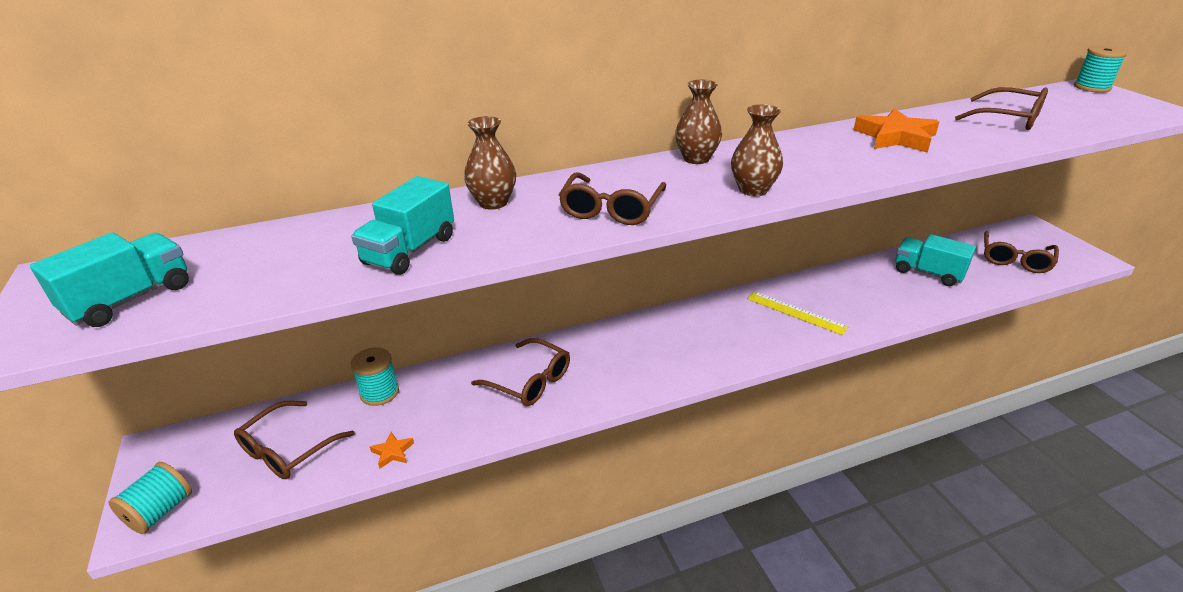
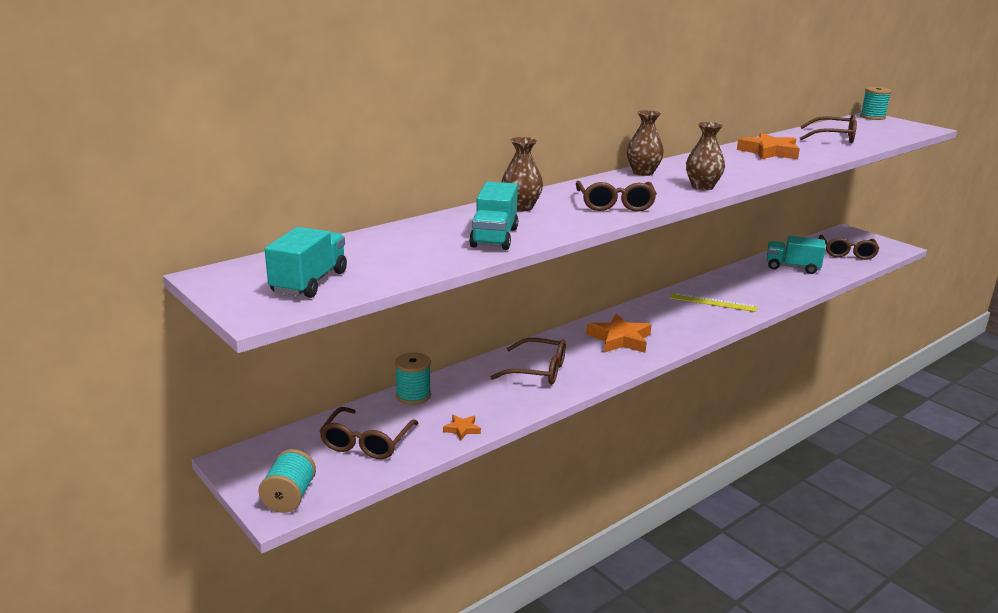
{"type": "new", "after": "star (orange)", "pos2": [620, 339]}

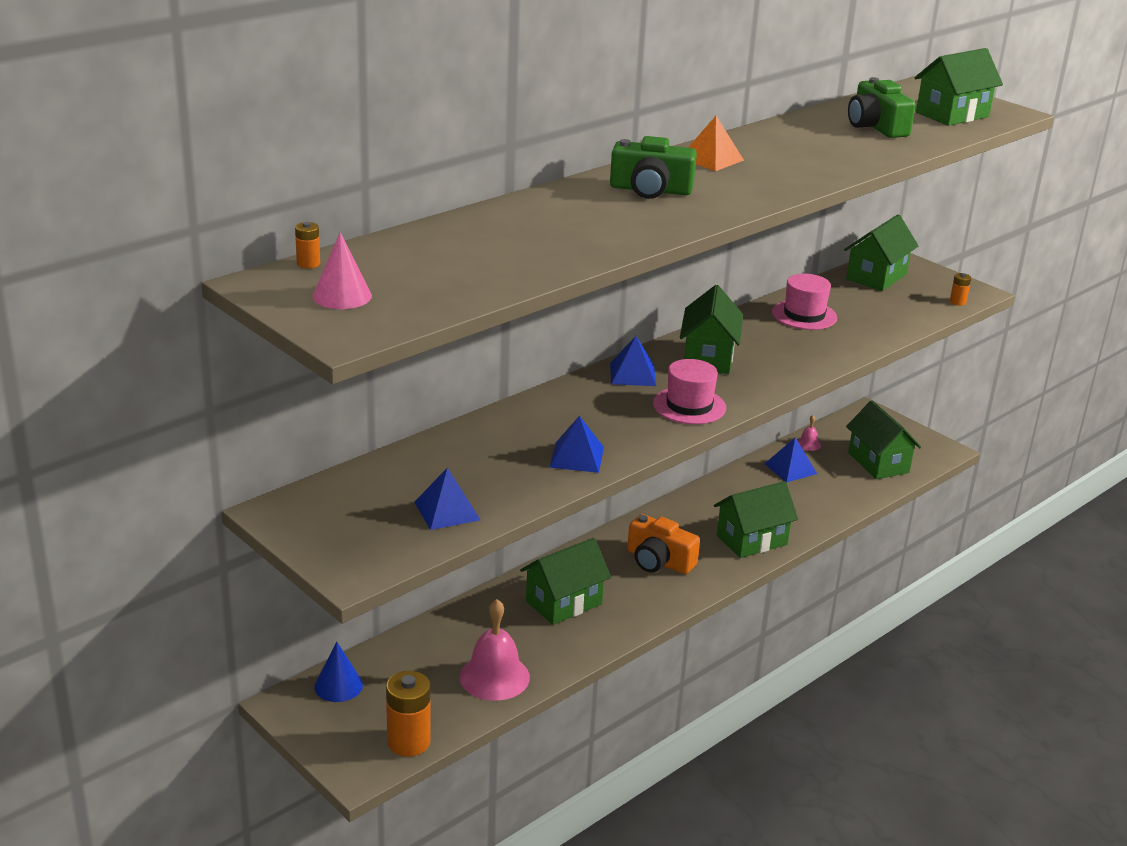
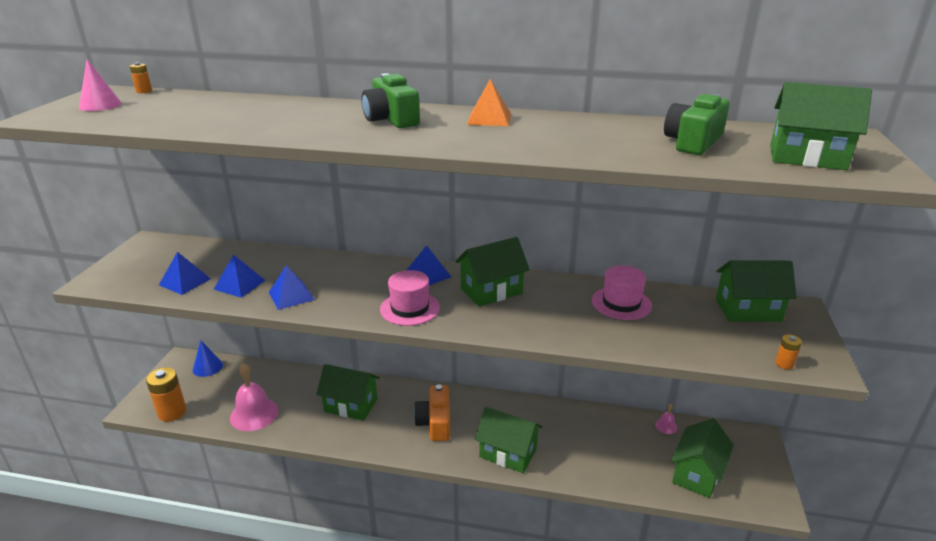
{"type": "shifted", "before": "solid pyramid (cobalt)", "pos1": [790, 468], "pos2": [239, 284]}

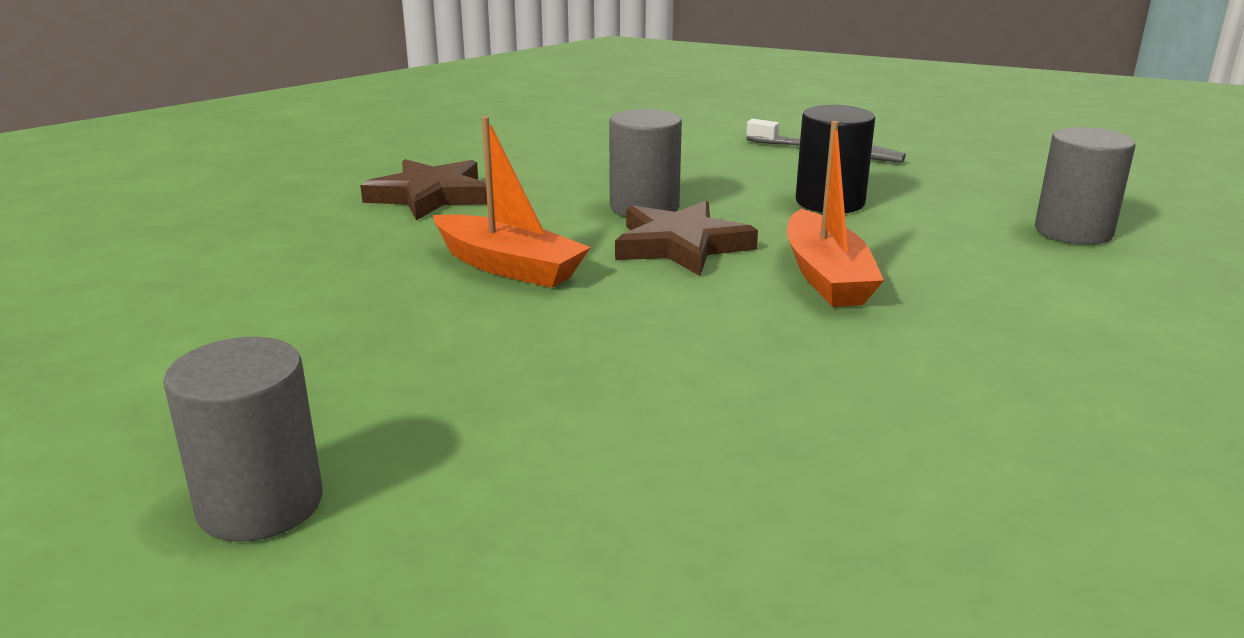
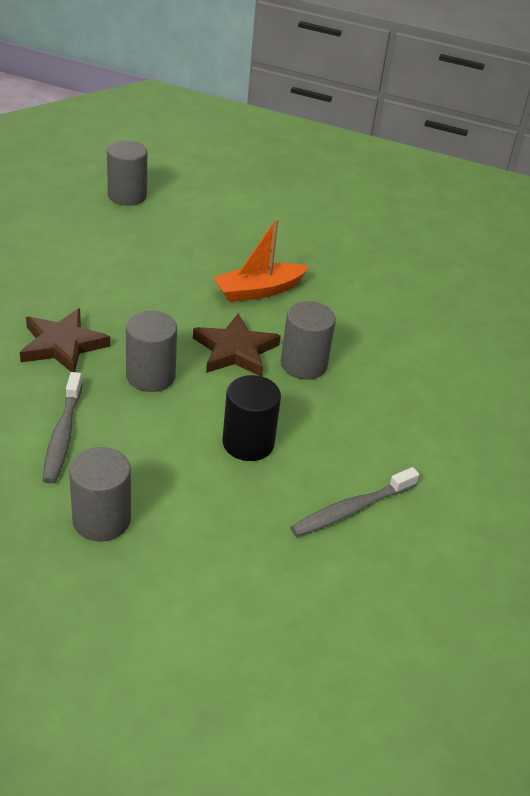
{"type": "swapped", "before": "toy boat (orange)", "after": "cylinder (gray)", "pos1": [826, 276], "pos2": [150, 376]}
{"type": "shifted", "before": "star (russet)", "pos1": [430, 196], "pos2": [62, 345]}
{"type": "new", "after": "tooth brush (gray)", "pos2": [62, 435]}

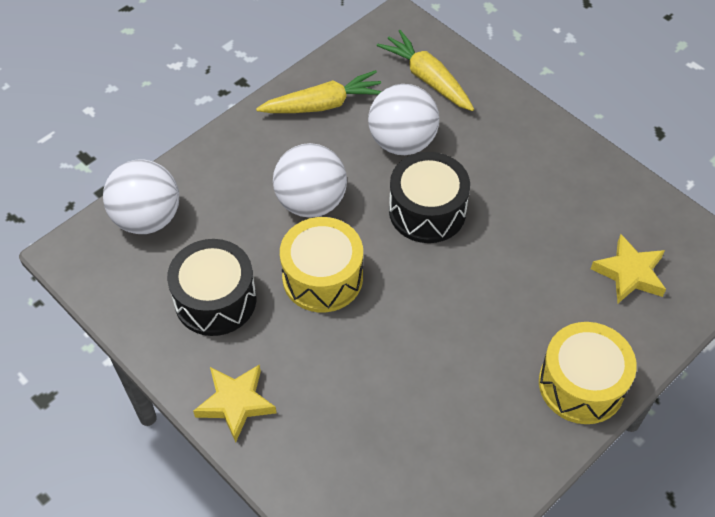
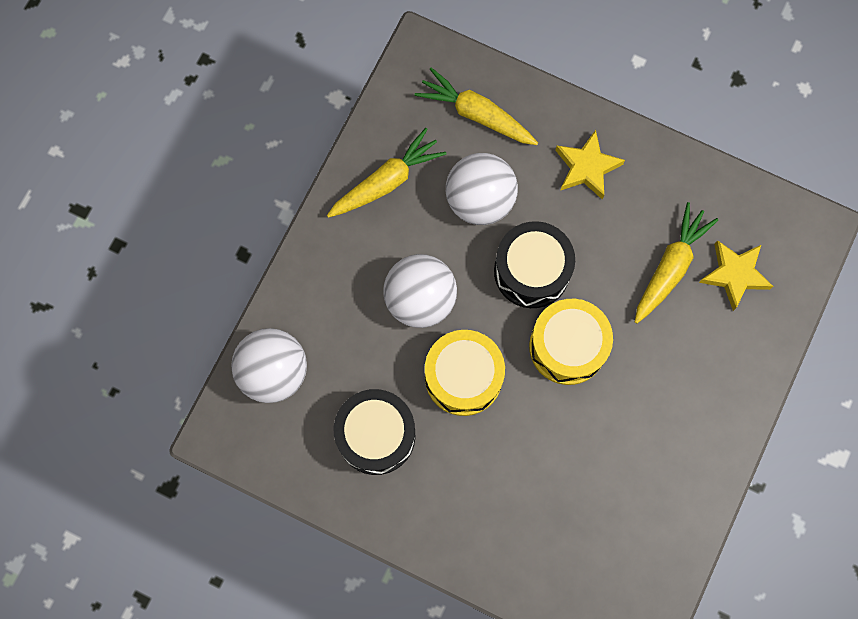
{"type": "shifted", "before": "drum (golden)", "pos1": [581, 384], "pos2": [567, 346]}
{"type": "shifted", "before": "star (golden)", "pos1": [235, 403], "pos2": [586, 167]}
{"type": "new", "after": "carrot (golden)", "pos2": [670, 267]}

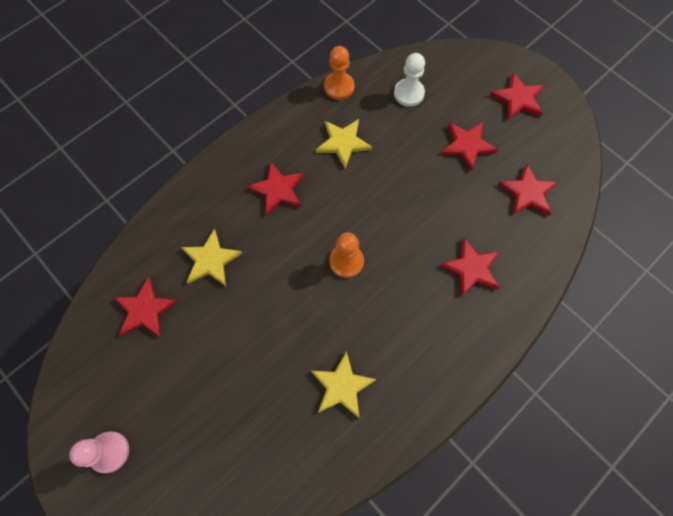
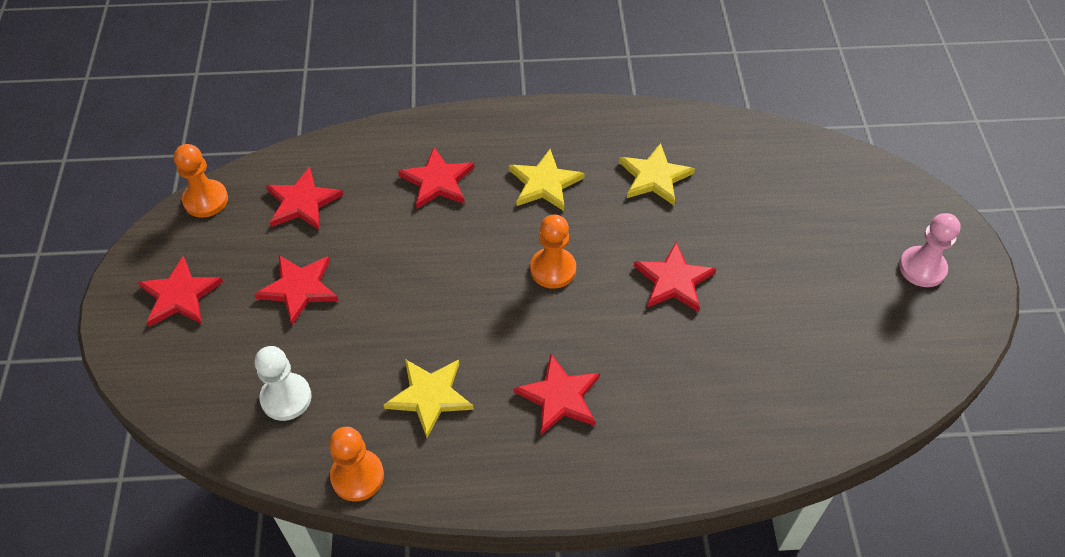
{"type": "shifted", "before": "star (golden)", "pos1": [210, 260], "pos2": [544, 183]}
{"type": "shifted", "before": "star (red)", "pos1": [145, 310], "pos2": [673, 280]}
{"type": "new", "after": "chess pawn (orange)", "pos2": [206, 200]}

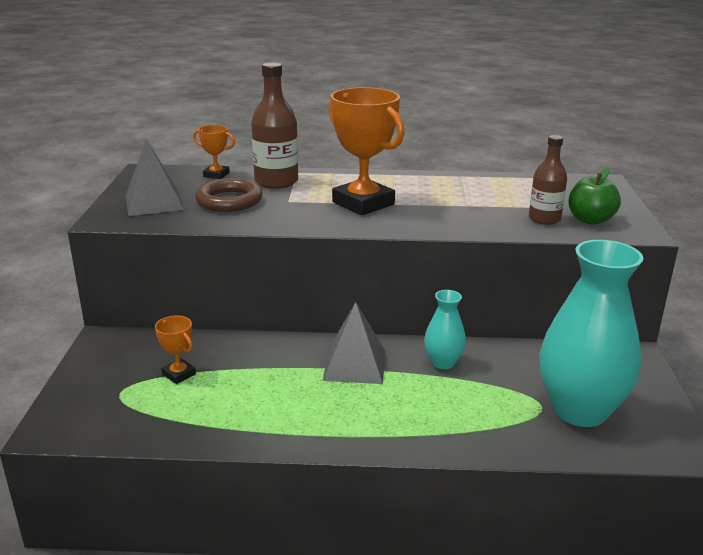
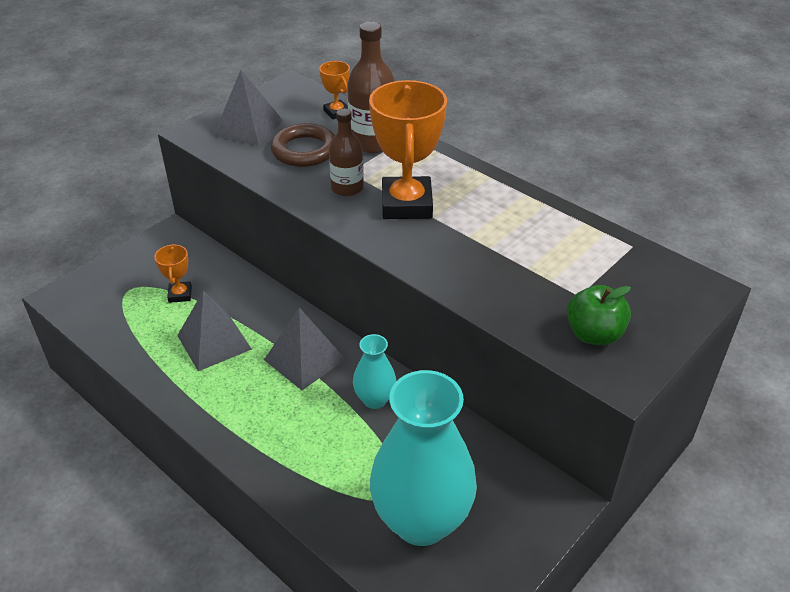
{"type": "shifted", "before": "bottle (russet)", "pos1": [544, 219], "pos2": [347, 188]}
{"type": "new", "after": "solid pyramid (gray)", "pos2": [214, 342]}

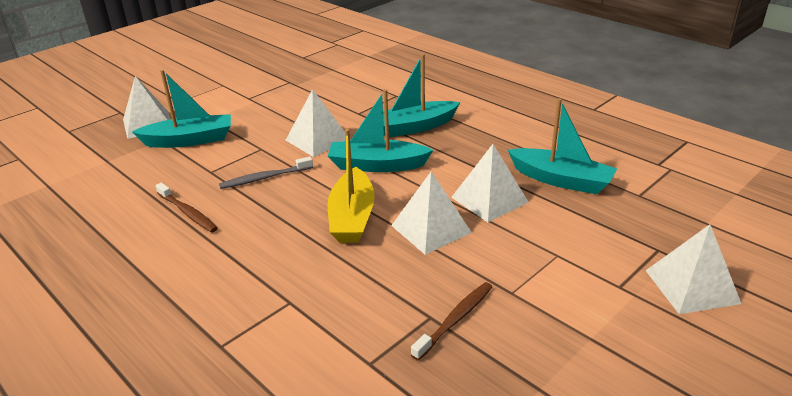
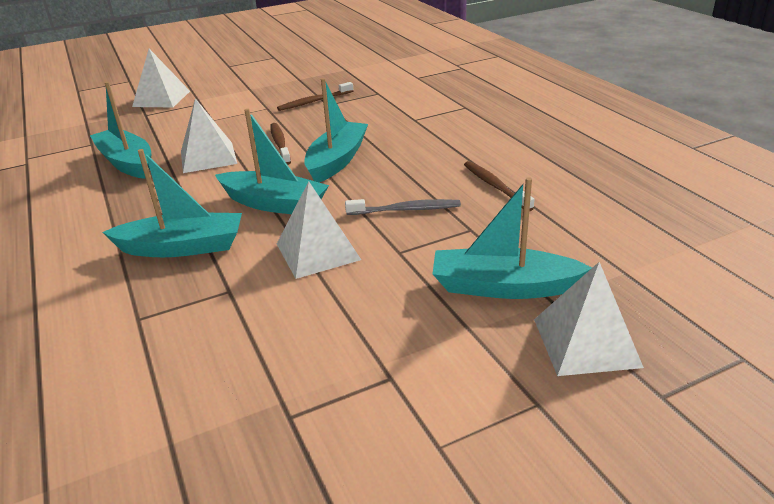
{"type": "repainted", "before": "toy boat (golden)", "after": "toy boat (aqua)", "pos1": [352, 217], "pos2": [337, 160]}
{"type": "swapped", "before": "solid pyramid (pure white)", "after": "tooth brush (russet)", "pos1": [431, 229], "pos2": [280, 144]}

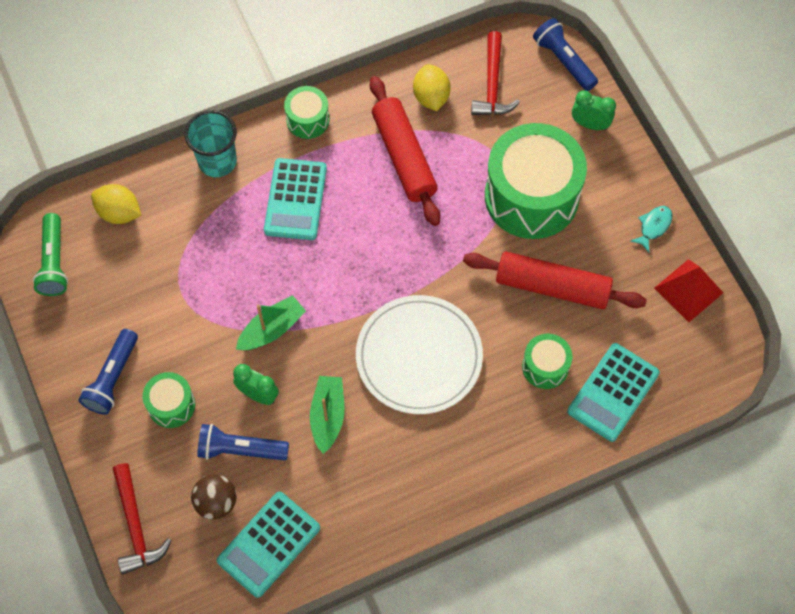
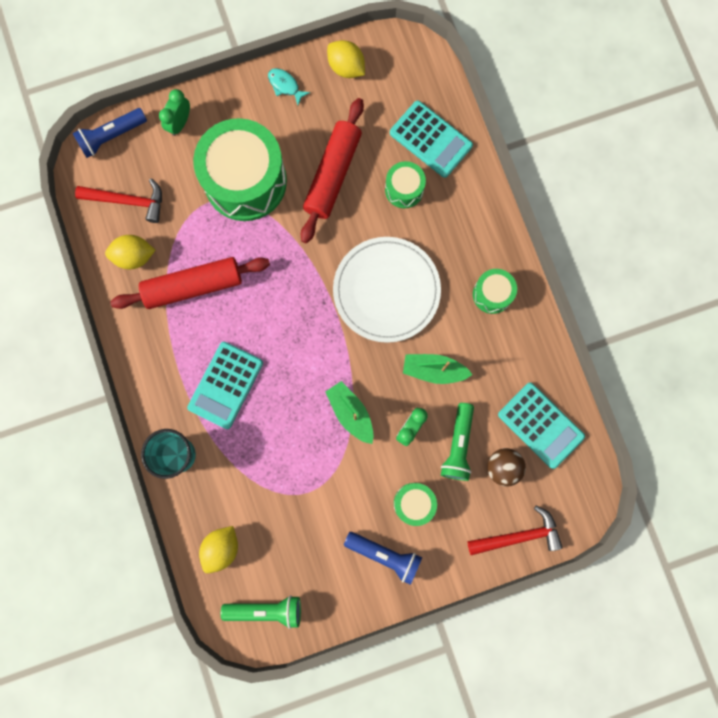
{"type": "shifted", "before": "drum (green)", "pos1": [307, 120], "pos2": [492, 294]}
{"type": "rotated", "before": "pocket calculator (aqua)", "pos1": [295, 199], "pos2": [226, 385], "turn": 105}
{"type": "swapped", "before": "solid pyramid (red)", "after": "citrus fruit (golden)", "pos1": [688, 290], "pos2": [346, 67]}
{"type": "repainted", "before": "pocket torch (cobalt)", "after": "pocket torch (green)", "pos1": [240, 449], "pos2": [458, 445]}

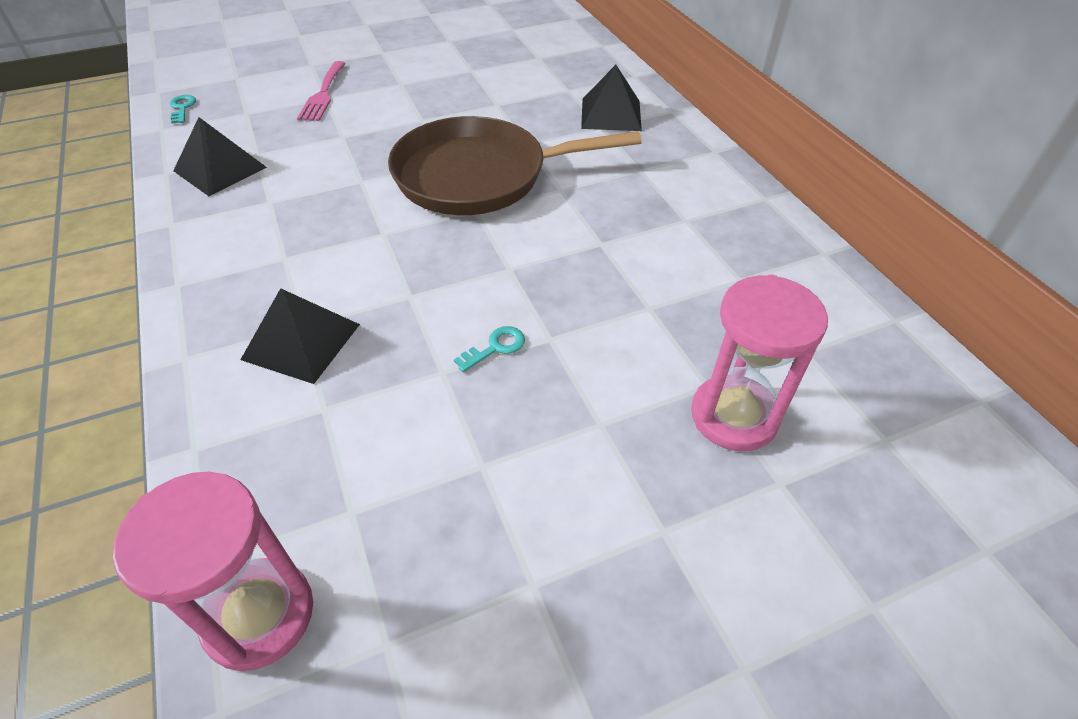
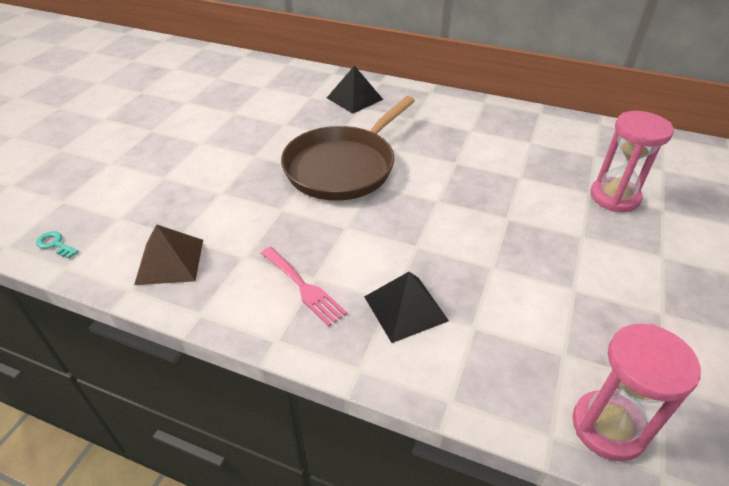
{"type": "shifted", "before": "dinner fork (rose-pink)", "pos1": [323, 94], "pos2": [304, 287]}
{"type": "repainted", "before": "solid pyramid (jet-black)", "after": "solid pyramid (russet)", "pos1": [220, 169], "pos2": [170, 261]}
{"type": "gone", "before": "key (aqua)", "pos1": [495, 347]}

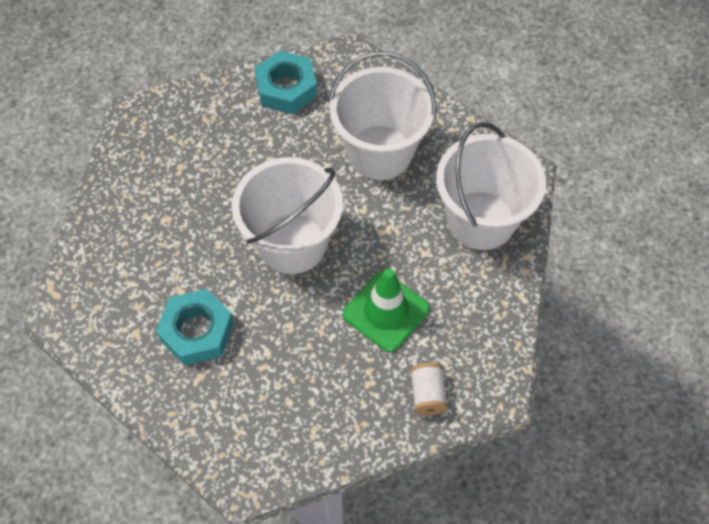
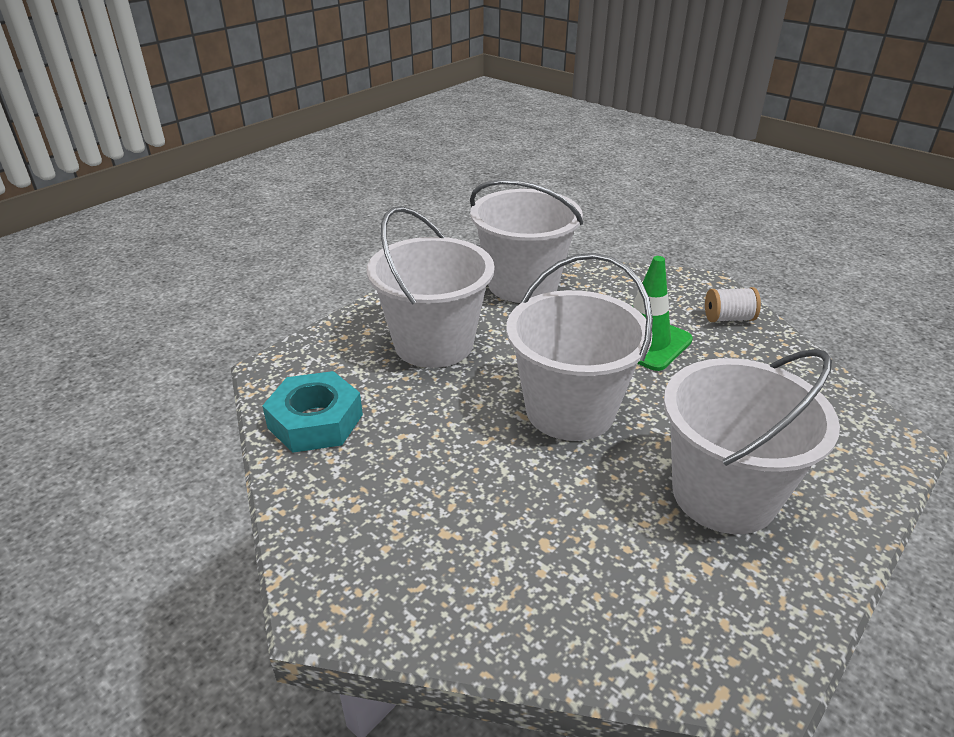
{"type": "swapped", "before": "hex nut (aqua)", "after": "bucket (pure white)", "pos1": [197, 331], "pos2": [724, 494]}

